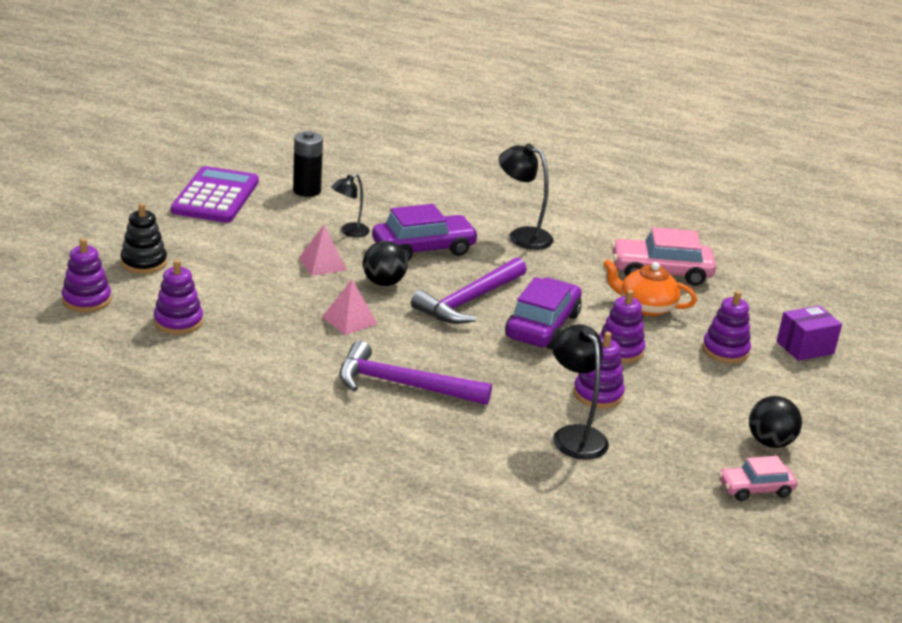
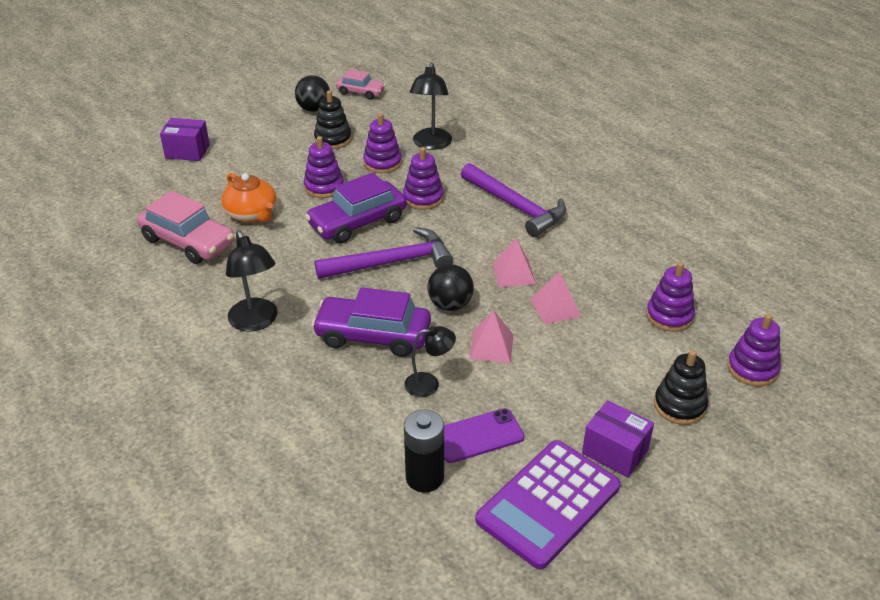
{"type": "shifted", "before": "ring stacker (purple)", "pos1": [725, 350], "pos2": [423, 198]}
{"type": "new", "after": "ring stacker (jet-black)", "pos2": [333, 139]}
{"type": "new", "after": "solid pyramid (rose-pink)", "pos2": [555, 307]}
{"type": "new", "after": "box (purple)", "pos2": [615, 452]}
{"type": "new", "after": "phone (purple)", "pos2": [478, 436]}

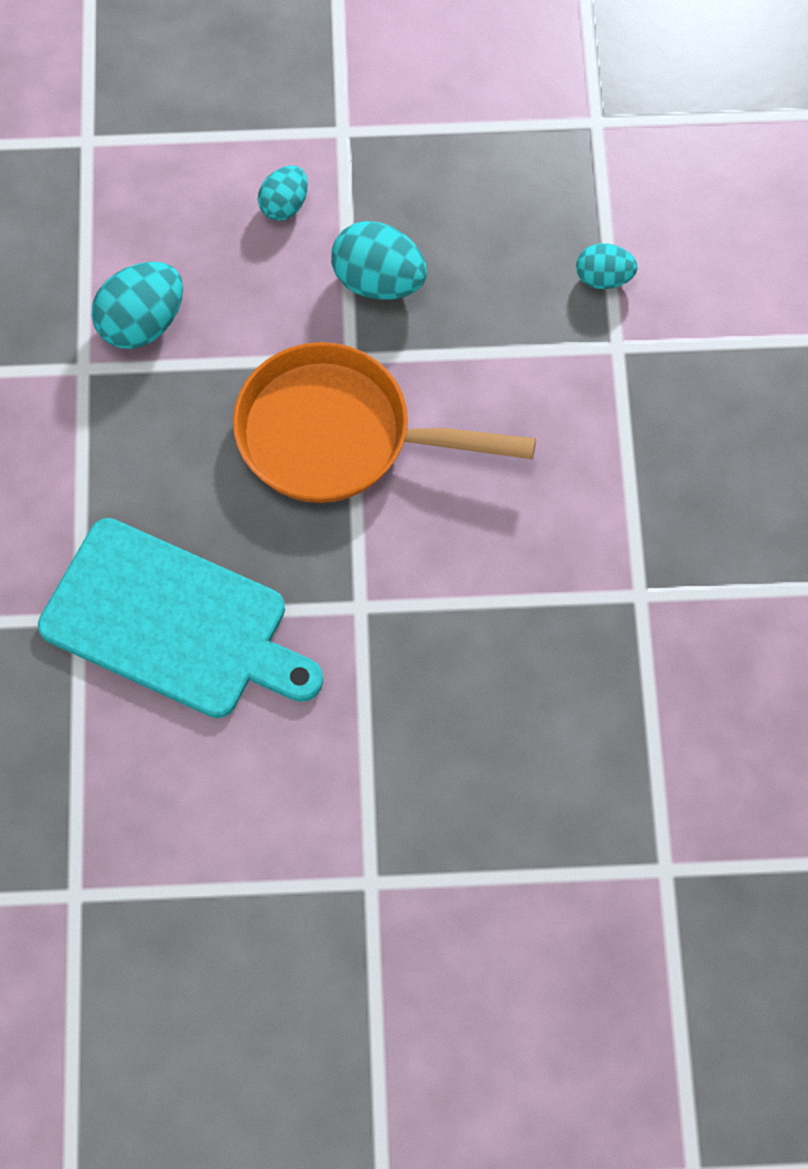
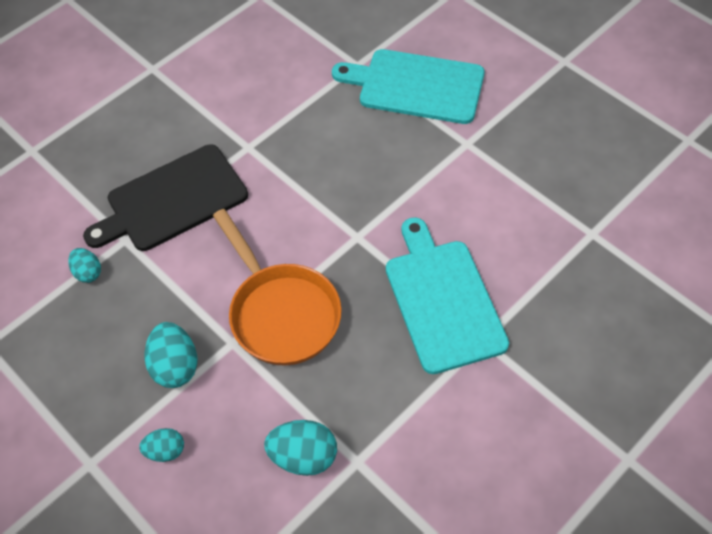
{"type": "new", "after": "chopping board (aqua)", "pos2": [416, 86]}
{"type": "new", "after": "chopping board (jet-black)", "pos2": [172, 200]}

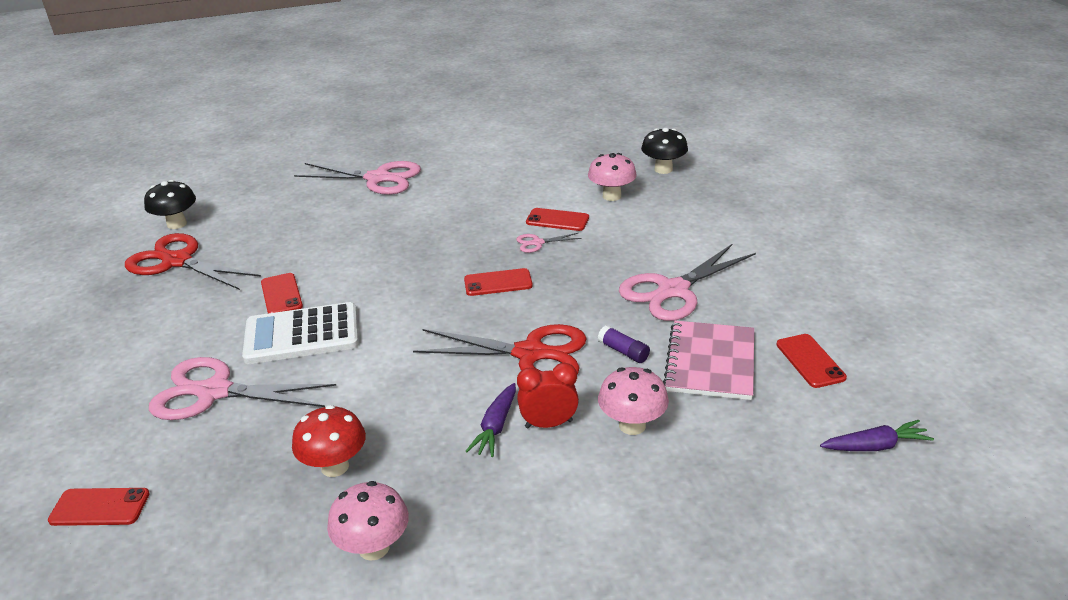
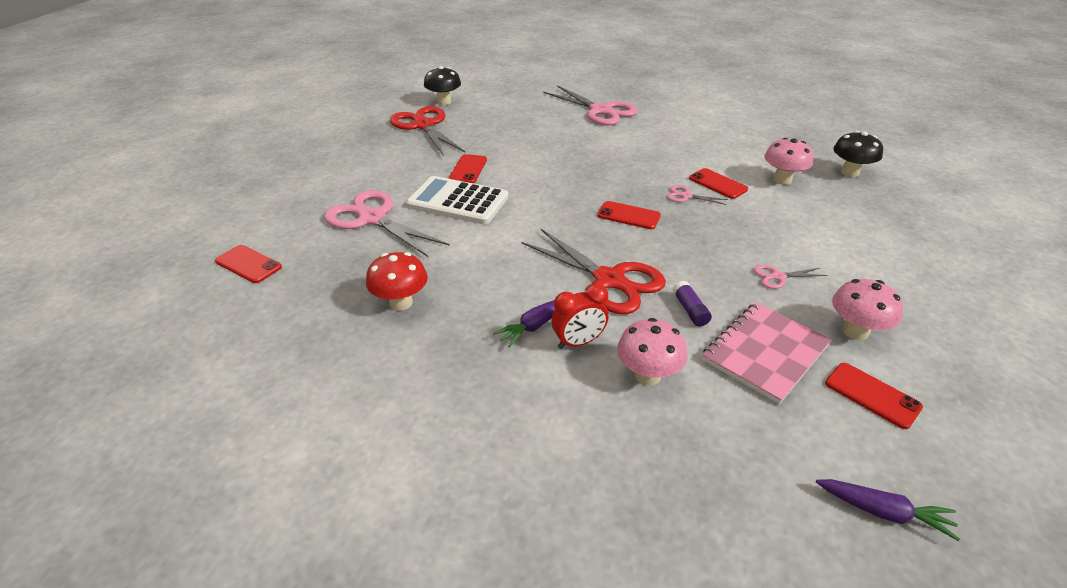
{"type": "scaled", "before": "scissors (rose-pink)", "pos1": [673, 290], "pos2": [778, 277], "scale": 0.45}
{"type": "rotated", "before": "phone (red)", "pos1": [810, 361], "pos2": [872, 395], "turn": -60}
{"type": "rotated", "before": "bedside clock (red)", "pos1": [548, 424], "pos2": [578, 342], "turn": 135}
{"type": "shifted", "before": "fungus (rose-pink)", "pos1": [374, 547], "pos2": [855, 331]}

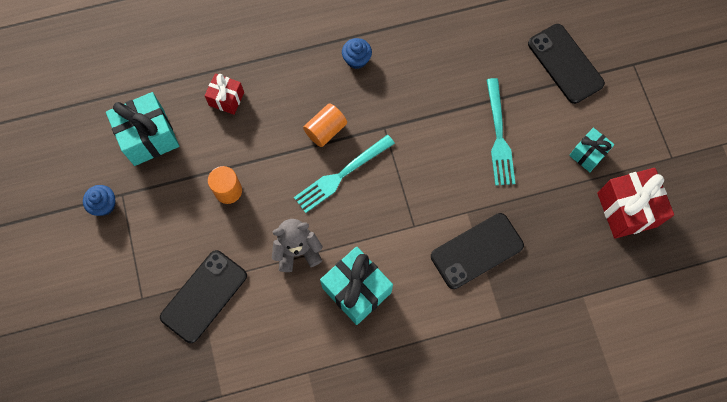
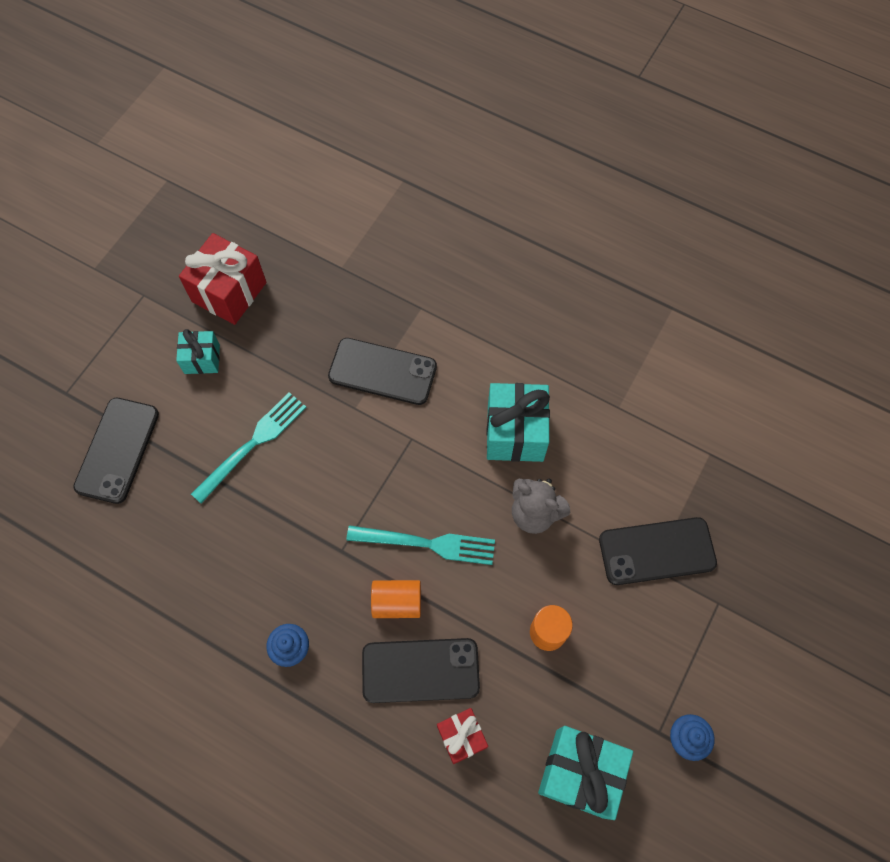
{"type": "new", "after": "phone (jet-black)", "pos2": [420, 670]}

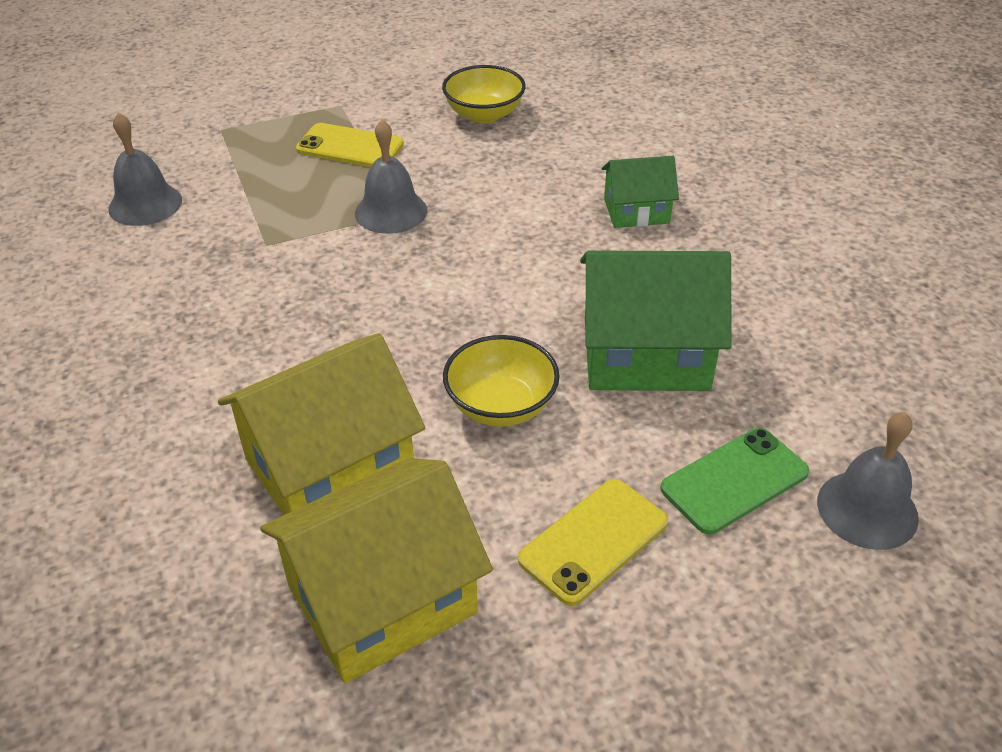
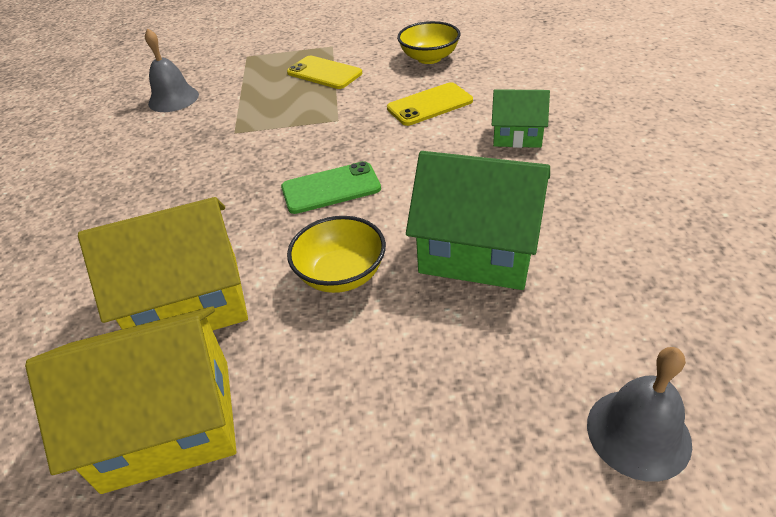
{"type": "gone", "before": "school bell (gray)", "pos1": [391, 211]}
{"type": "shifted", "before": "phone (green)", "pos1": [734, 480], "pos2": [331, 188]}
{"type": "shifted", "before": "phone (golden)", "pos1": [593, 541], "pos2": [430, 105]}

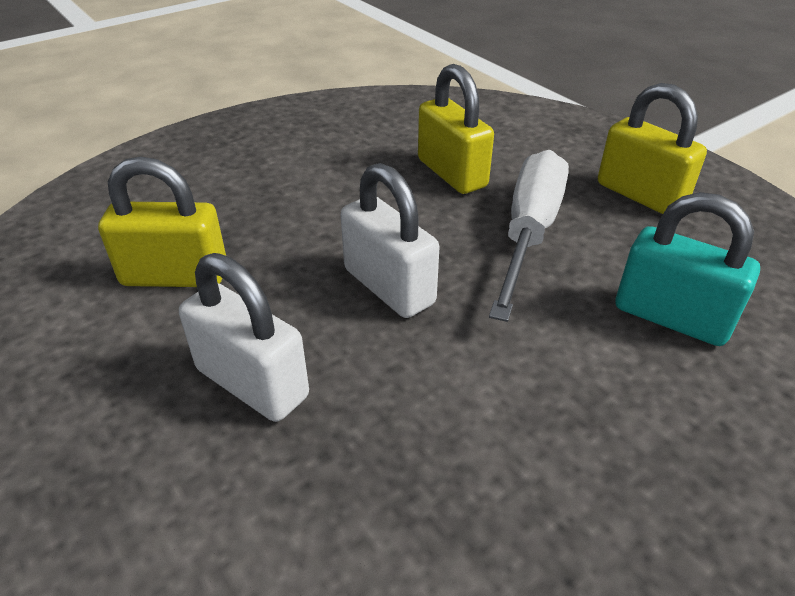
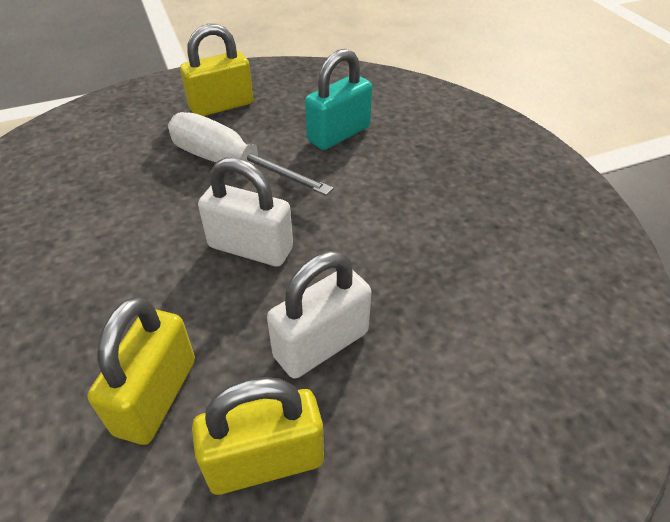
{"type": "shifted", "before": "small lock (golden)", "pos1": [451, 173], "pos2": [265, 461]}
{"type": "rotated", "before": "small lock (pure white)", "pos1": [389, 286], "pos2": [250, 248], "turn": 45}

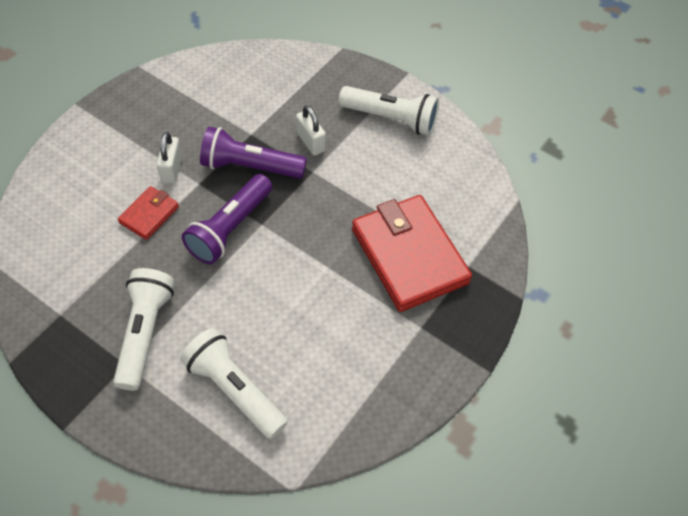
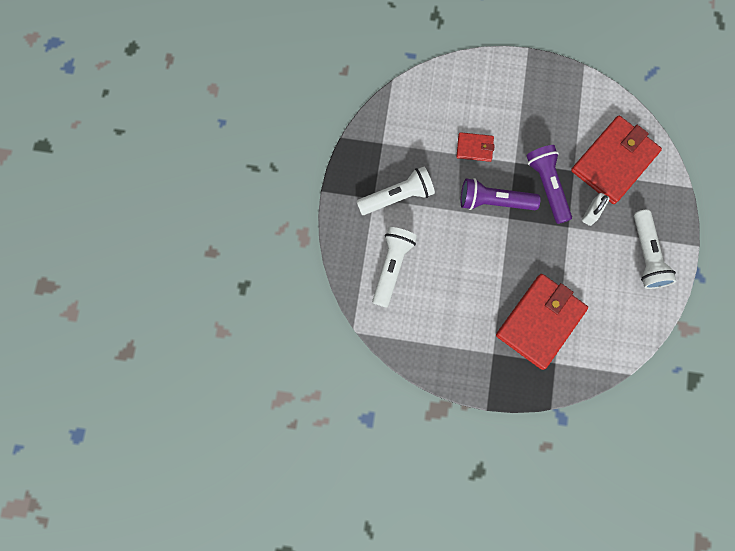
{"type": "gone", "before": "small lock (pure white)", "pos1": [172, 169]}
{"type": "new", "after": "billfold (red)", "pos2": [613, 161]}

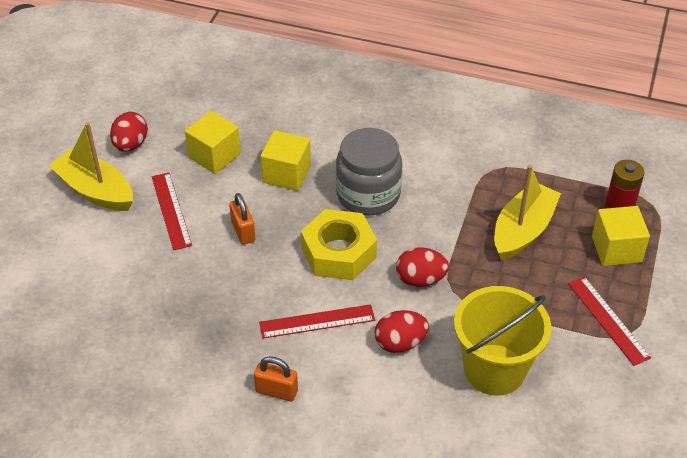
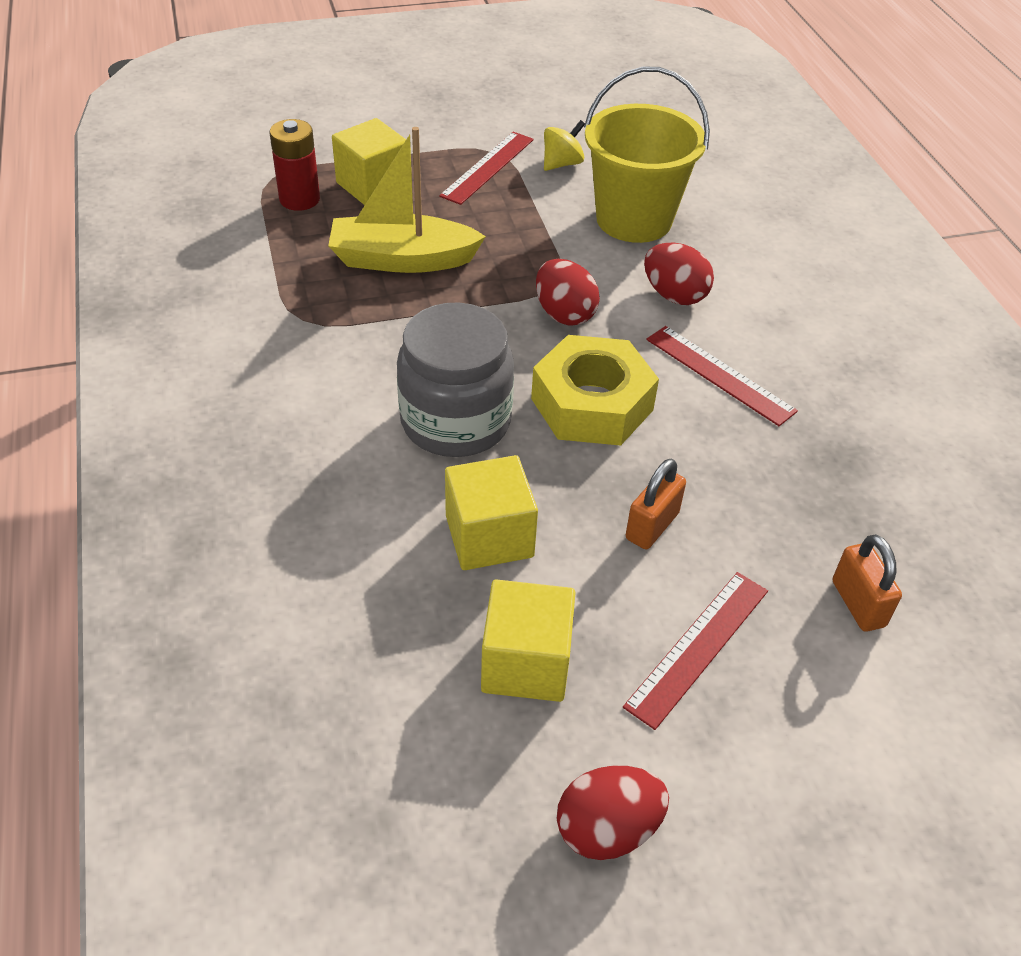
{"type": "gone", "before": "toy boat (golden)", "pos1": [95, 191]}
{"type": "shifted", "before": "small lock (orange)", "pos1": [276, 391], "pos2": [858, 604]}
{"type": "new", "after": "whirligig (golden)", "pos2": [562, 164]}

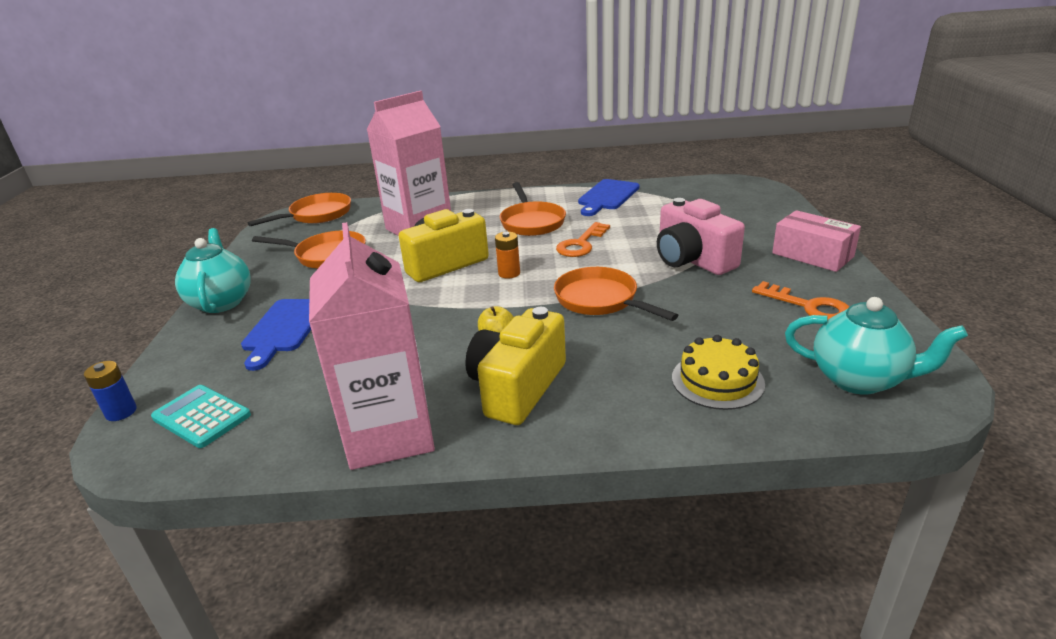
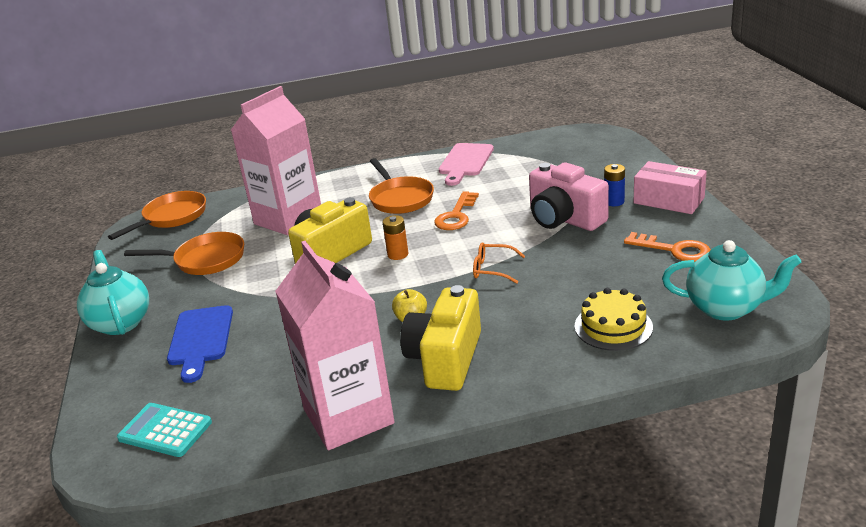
{"type": "repainted", "before": "chopping board (cobalt)", "after": "chopping board (rose-pink)", "pos1": [607, 196], "pos2": [465, 162]}
{"type": "swapped", "before": "skillet (orange)", "after": "eyeglasses (orange)", "pos1": [600, 300], "pos2": [492, 269]}
{"type": "shifted", "before": "AA battery (cobalt)", "pos1": [121, 412], "pos2": [614, 201]}

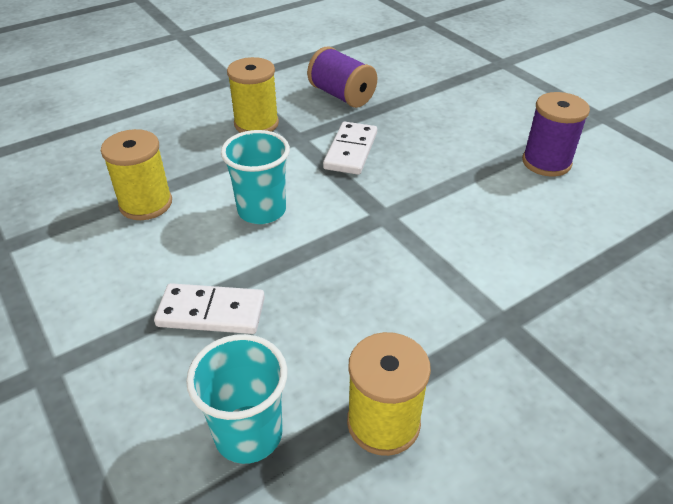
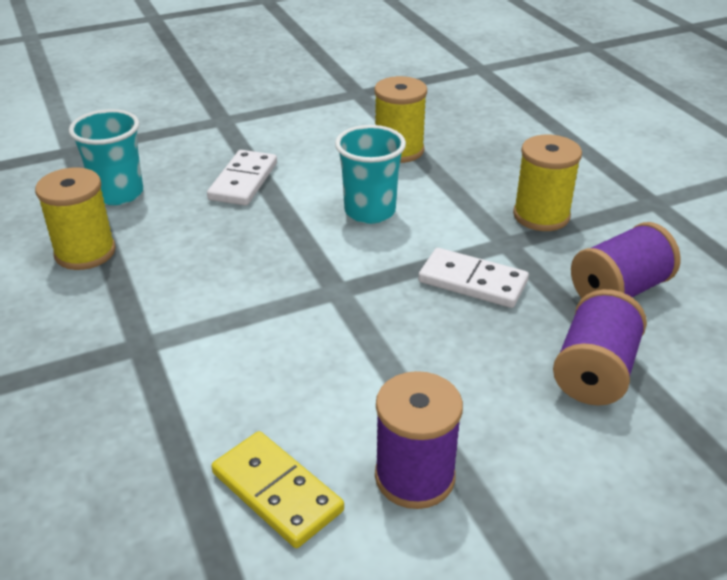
{"type": "new", "after": "reel of thread (purple)", "pos2": [594, 372]}
{"type": "new", "after": "domino tile (golden)", "pos2": [277, 491]}

